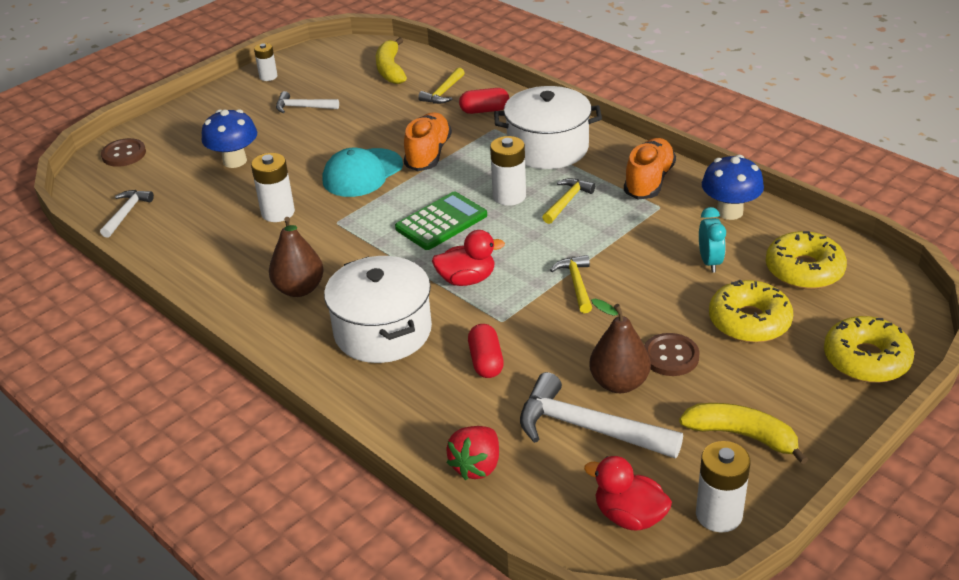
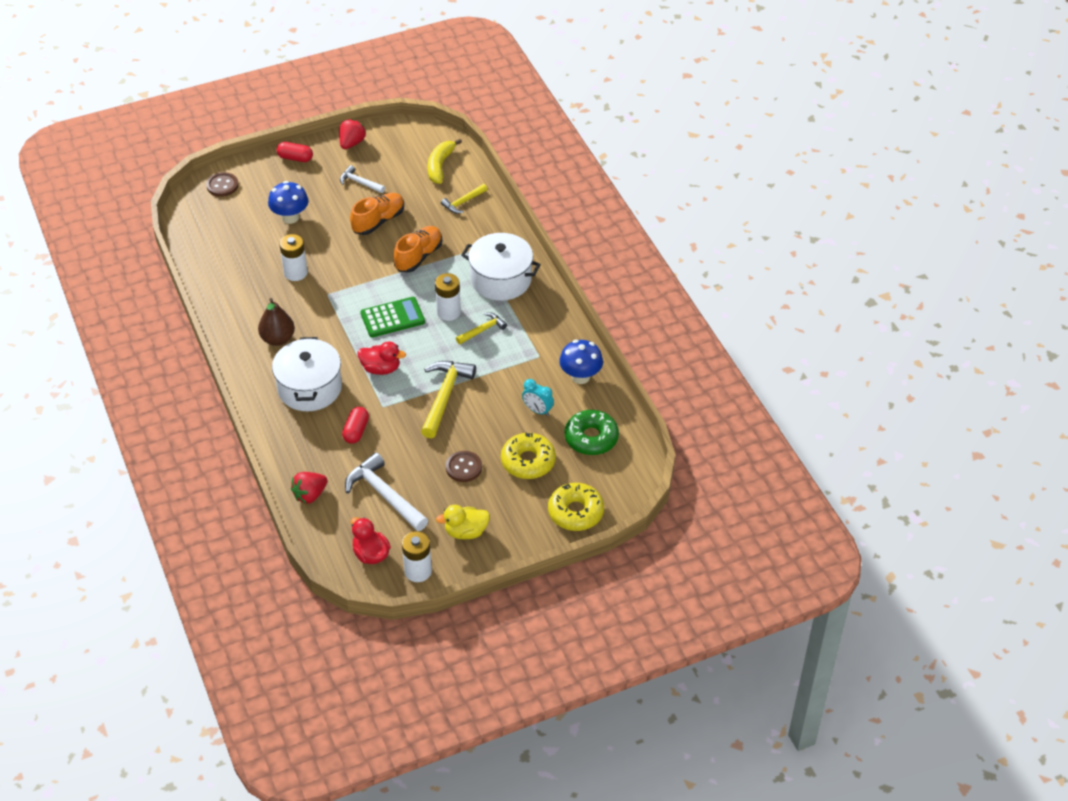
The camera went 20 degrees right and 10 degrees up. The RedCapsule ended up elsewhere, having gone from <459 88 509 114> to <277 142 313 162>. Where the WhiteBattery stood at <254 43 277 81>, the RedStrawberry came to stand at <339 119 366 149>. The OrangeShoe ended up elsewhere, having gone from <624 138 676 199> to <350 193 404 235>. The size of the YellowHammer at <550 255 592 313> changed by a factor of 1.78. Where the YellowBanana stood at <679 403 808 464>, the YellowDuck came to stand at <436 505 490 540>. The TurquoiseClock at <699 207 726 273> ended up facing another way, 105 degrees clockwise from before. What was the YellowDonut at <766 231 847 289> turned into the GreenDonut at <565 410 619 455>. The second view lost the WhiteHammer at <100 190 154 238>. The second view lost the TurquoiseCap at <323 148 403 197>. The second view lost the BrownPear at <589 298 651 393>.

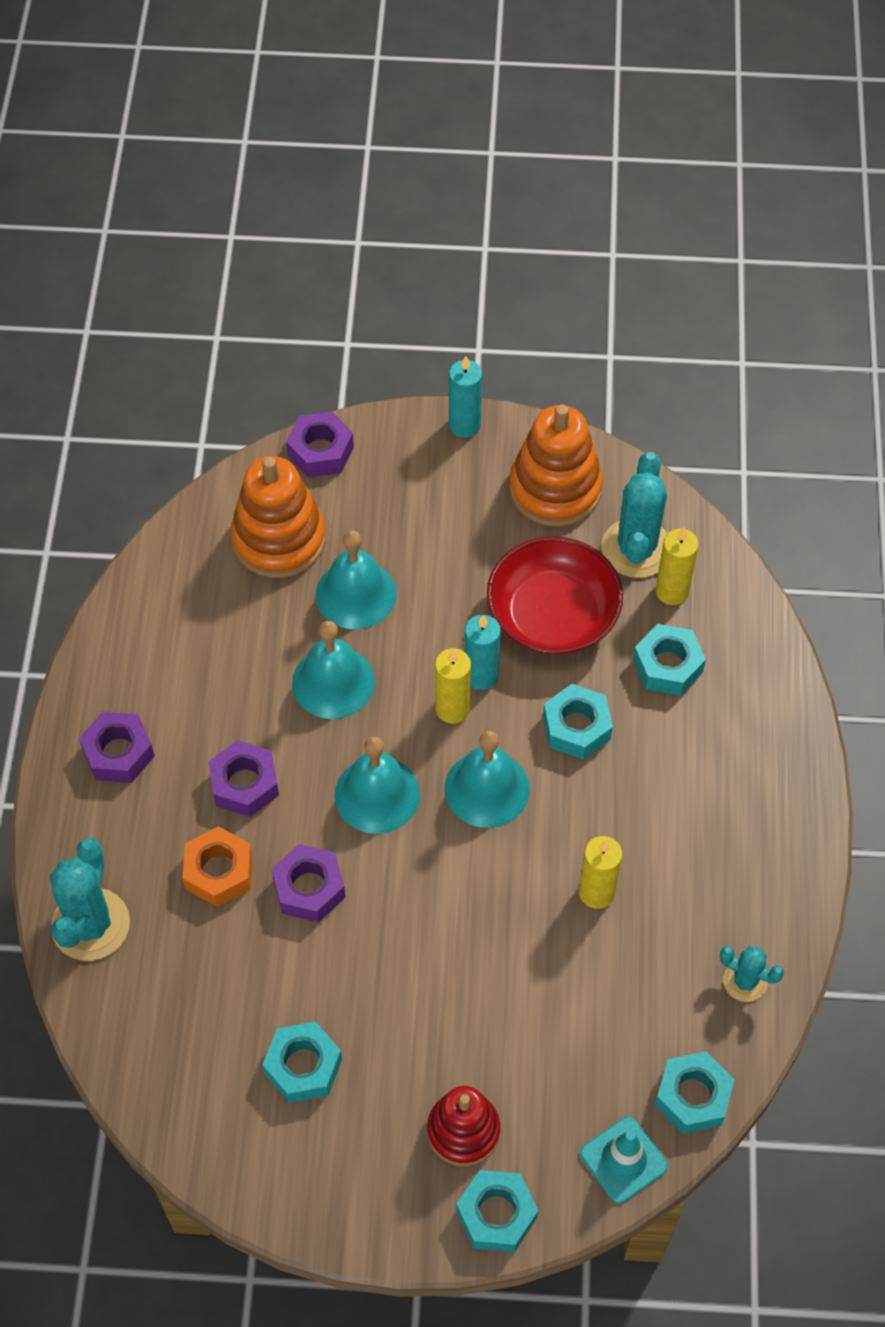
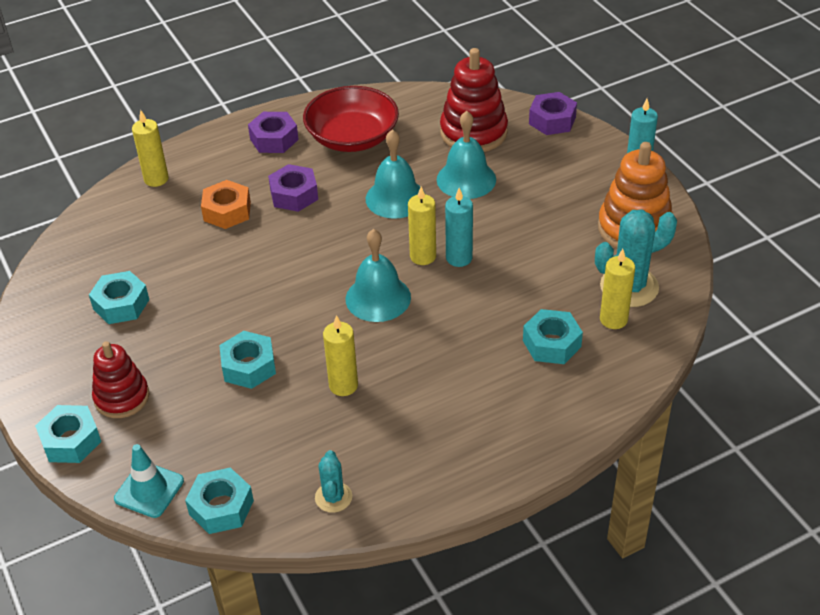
The camera went 60 degrees right and 15 degrees down. Where the TurquoiseCactus stood at <50 838 130 961>, the YellowCandle came to stand at <132 110 169 187>. The TurquoiseNut ended up elsewhere, having gone from <543 684 613 760> to <219 331 276 389>. The RedBowl ended up elsewhere, having gone from <487 536 623 655> to <303 86 399 152>. What was the OrangeStackingToy at <231 456 326 578> turned into the RedStackingToy at <440 48 508 152>. The second view lost the PurpleNut at <272 844 345 922>. The second view lost the TurquoiseBell at <334 737 420 834>.

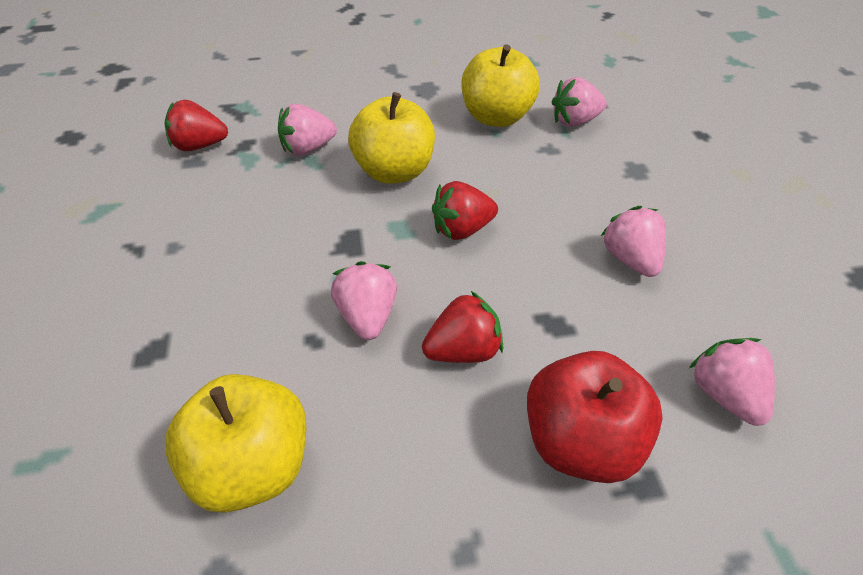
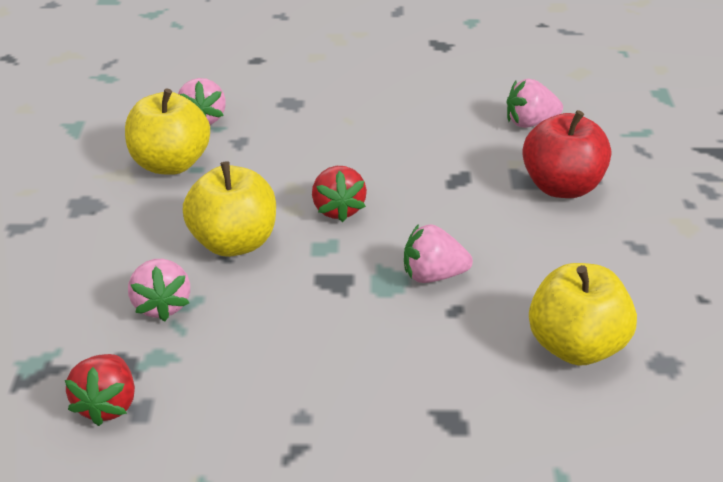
The camera went 80 degrees left and 10 degrees down. The second view lost the RedStrawberry at <422 291 503 363>. The second view lost the PinkStrawberry at <601 206 666 277>.

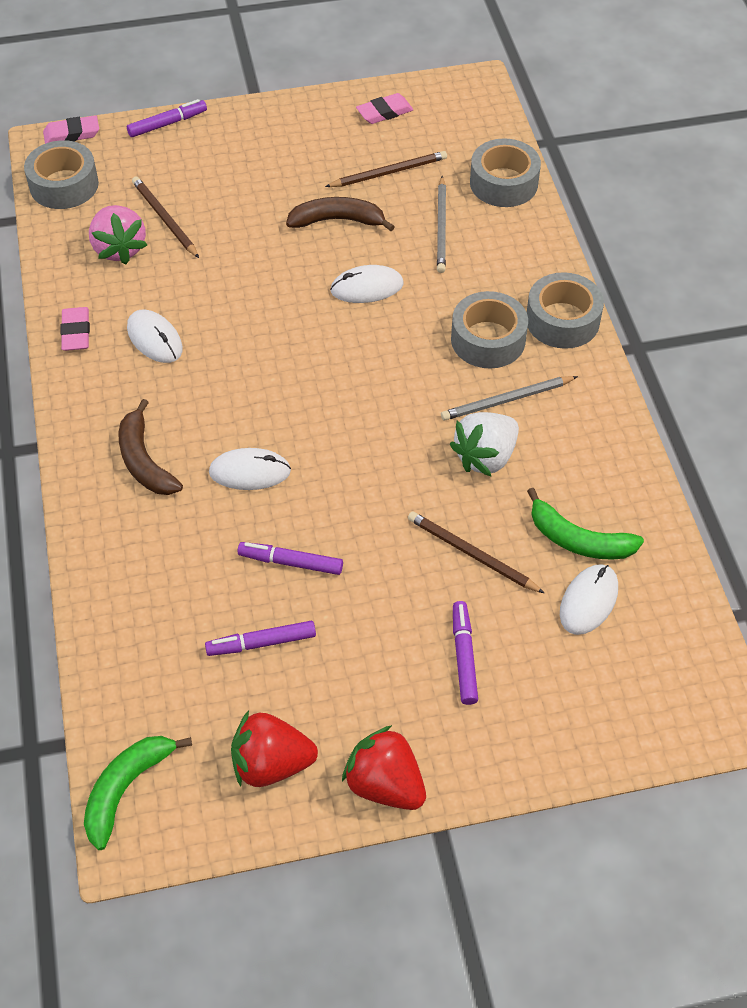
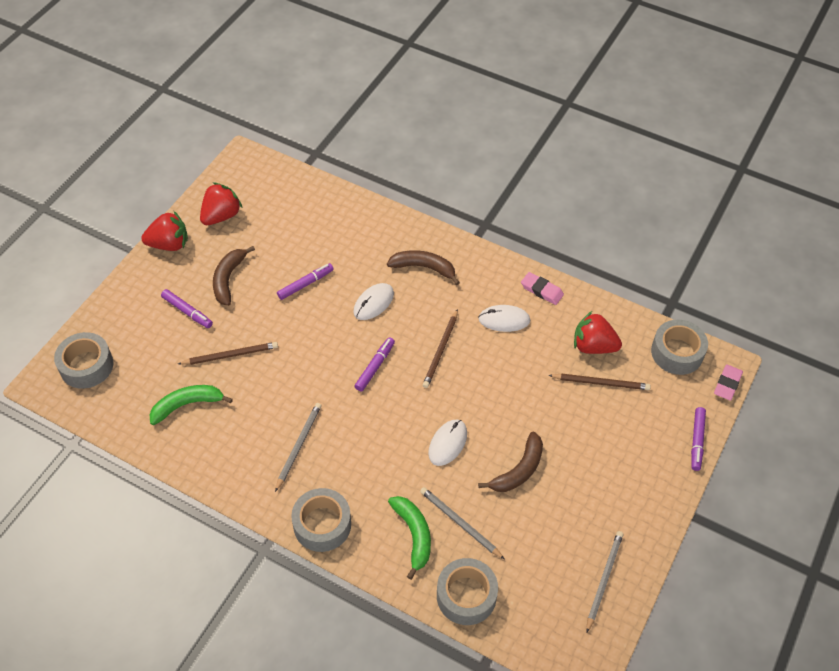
The camera went 130 degrees right and 0 degrees up. The GreyTape ended up elsewhere, having gone from <451 291 528 369> to <54 332 113 389>. The second view gained the BrownBanana at <213 246 255 306>. The PurpleMarker ended up elsewhere, having gone from <205 621 316 656> to <354 337 395 392>. The GreenBanana ended up elsewhere, having gone from <84 736 192 850> to <388 496 431 580>. The BrownPencil ended up elsewhere, having gone from <325 151 447 187> to <423 309 458 388>. What was the PinkStrawberry at <89 205 147 264> turned into the RedStrawberry at <574 311 622 354>. Where the PinkEraser stood at <356 93 413 124>, the GreyPencil came to stand at <586 531 623 633>. The second view lost the WhiteStrawberry at <450 412 519 477>. The second view lost the WhiteMouse at <560 564 618 635>.

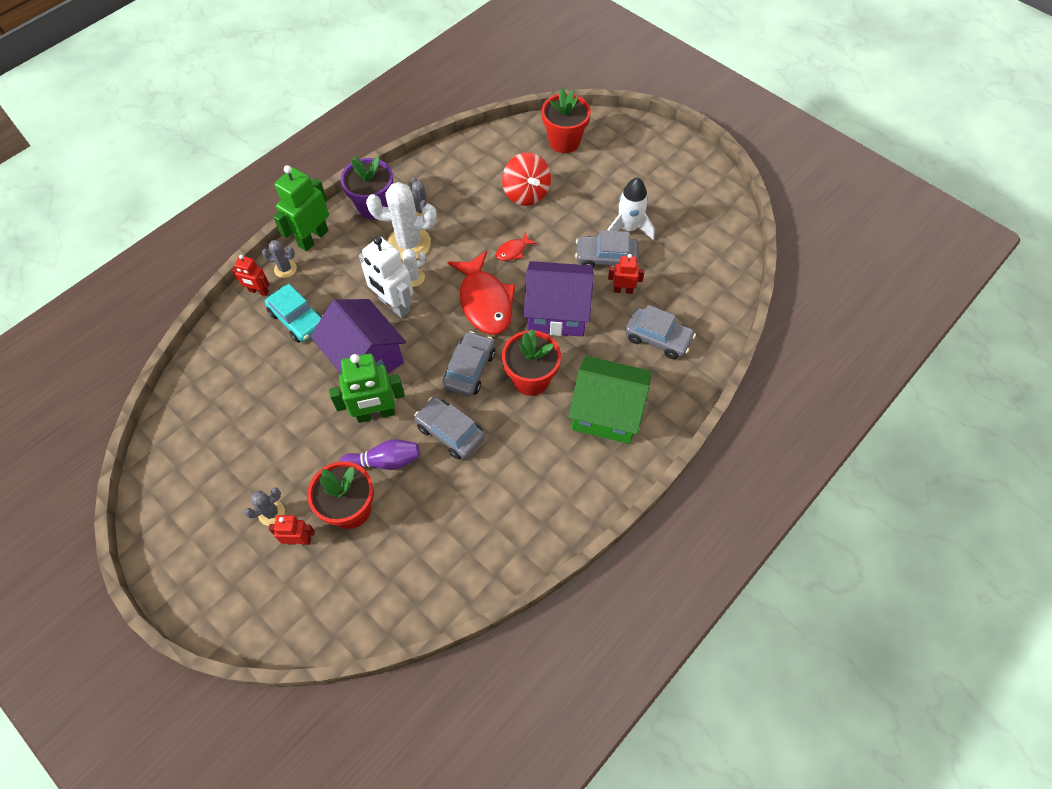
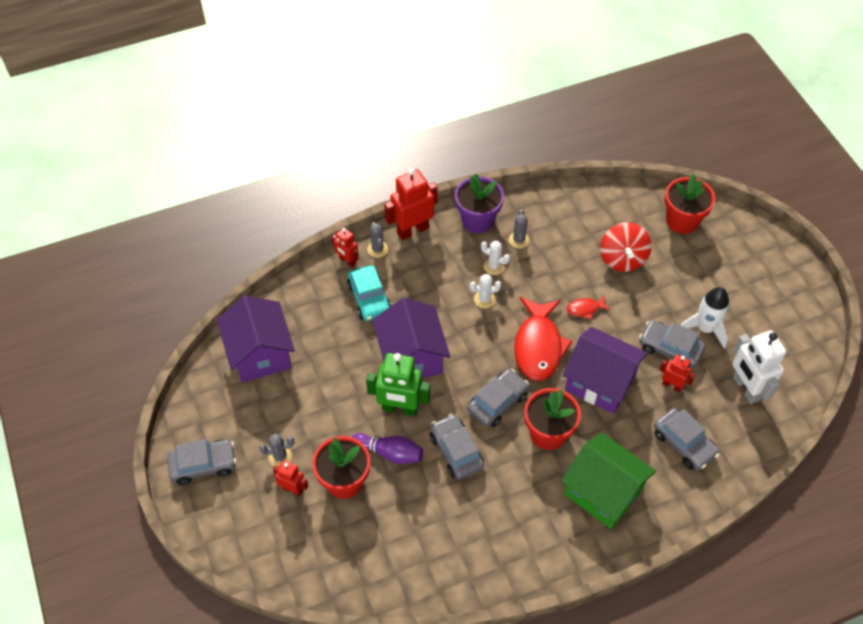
The camera went 25 degrees right and 5 degrees down. The second view gained the GreyCar at <167 439 236 485>. The second view gained the PurpleHouse at <217 295 295 383>. The GreyCactus at <262 240 297 278> ended up facing another way, 45 degrees clockwise from before. What was the GreenRobot at <273 165 329 251> turned into the RedRobot at <384 168 438 240>. The size of the WhiteCactus at <366 182 437 260> changed by a factor of 0.51. The WhiteRobot ended up elsewhere, having gone from <359 236 413 318> to <732 330 786 404>.

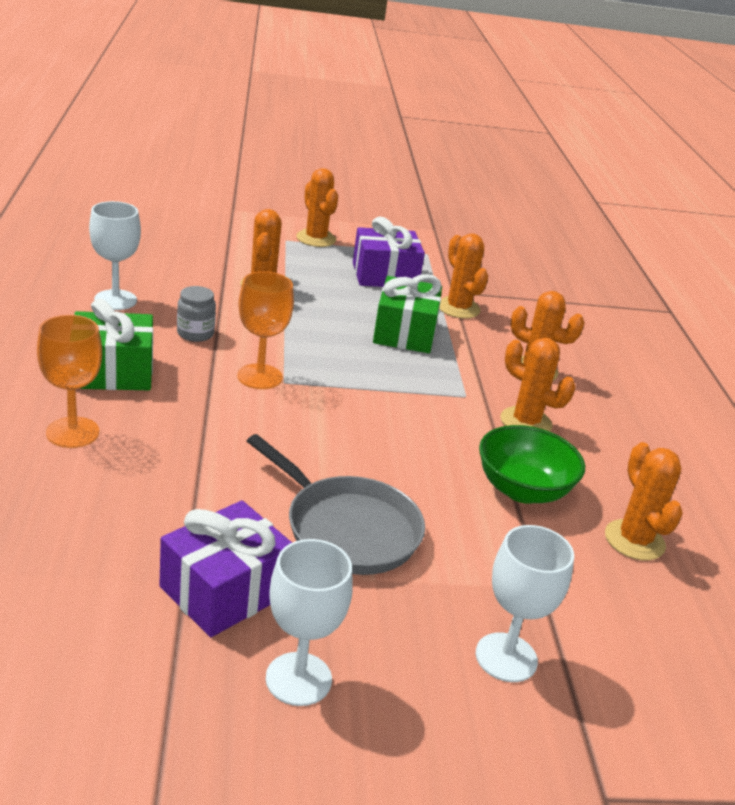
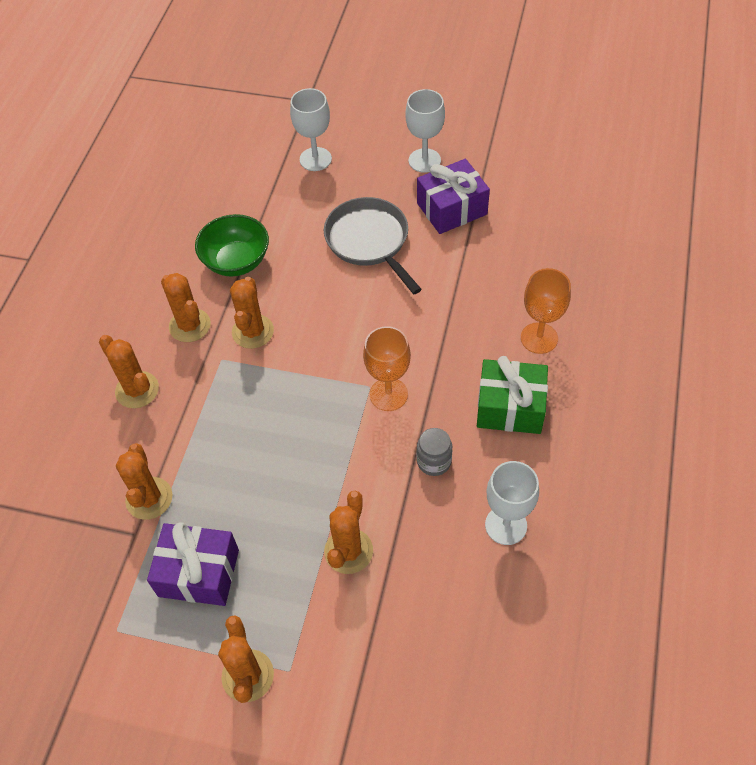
The camera went 155 degrees left and 25 degrees up. The OrangeCactus ended up elsewhere, having gone from <605 442 683 561> to <230 277 274 349>. The second view lost the GreenGift at <373 274 442 353>.

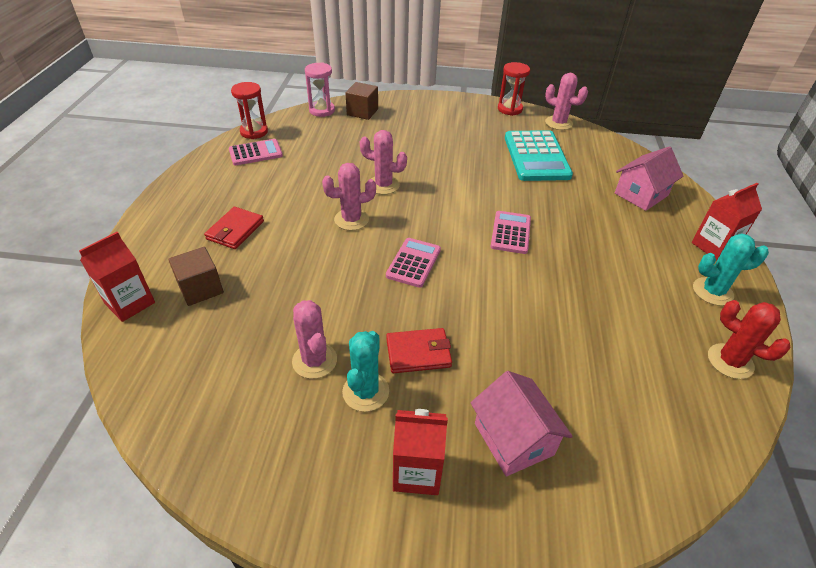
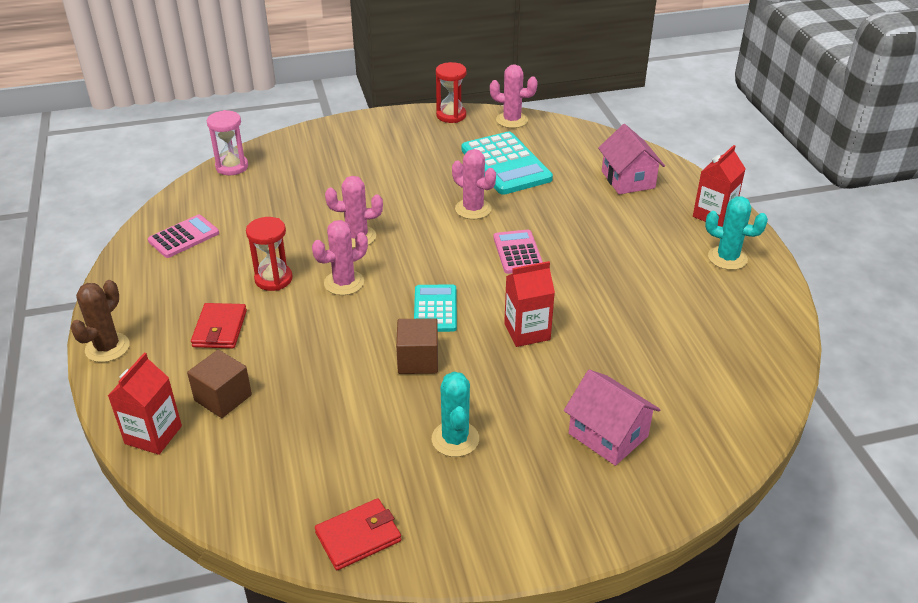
The camera went 20 degrees left and 5 degrees down. The second view gained the BrownCactus at <70 280 130 362>. The RedHourglass ended up elsewhere, having gone from <231 82 268 139> to <246 217 293 291>. The RedWallet ended up elsewhere, having gone from <386 328 452 373> to <315 498 401 570>. The BrownCube ended up elsewhere, having gone from <345 82 378 120> to <396 318 438 374>. What was the PinkCalculator at <386 238 441 288> turned into the TurquoiseCalculator at <414 285 457 332>. The PinkCactus ended up elsewhere, having gone from <292 300 337 379> to <452 149 496 219>. The RedCarton ended up elsewhere, having gone from <393 409 448 495> to <504 261 555 347>. The PinkHouse at <615 146 683 211> ended up facing another way, 45 degrees counterclockwise from before. The TurquoiseCactus at <693 233 769 306> ended up facing another way, 45 degrees clockwise from before. The second view lost the RedCactus at <708 300 791 379>.

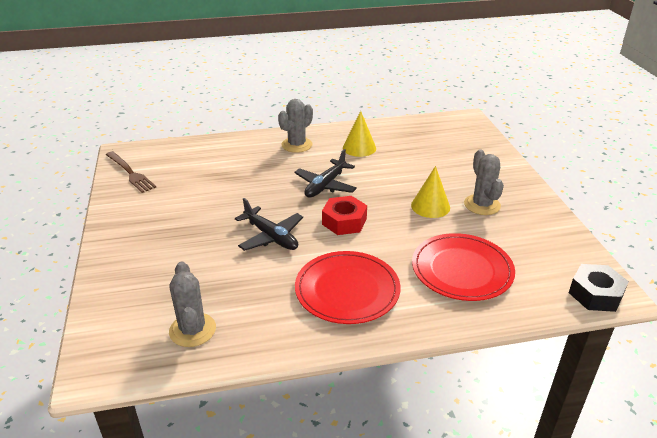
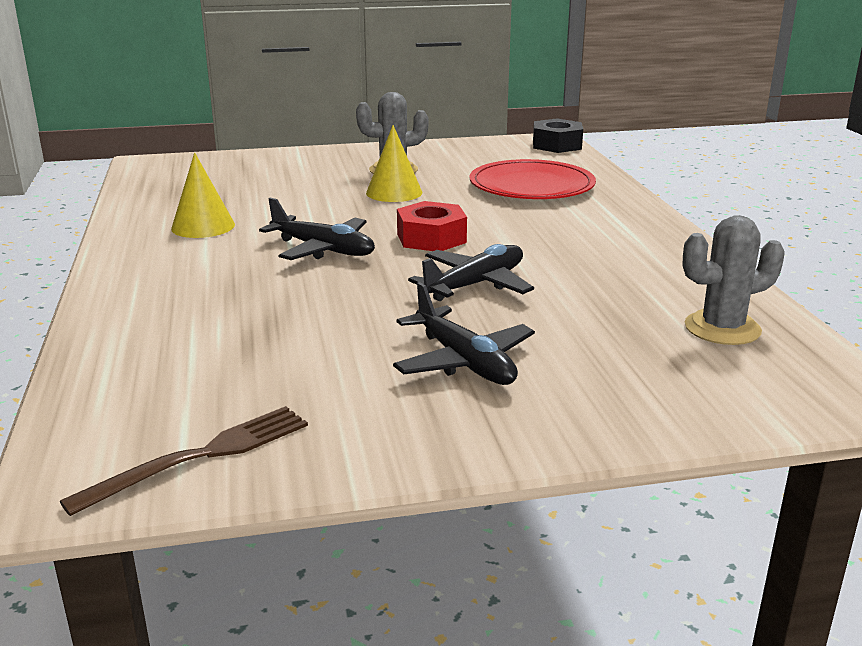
The camera went 90 degrees left and 10 degrees down. The second view gained the BlackPlane at <393 282 535 385>. The second view lost the GreyCactus at <278 99 313 153>. The second view lost the RedPlate at <295 251 400 324>.

